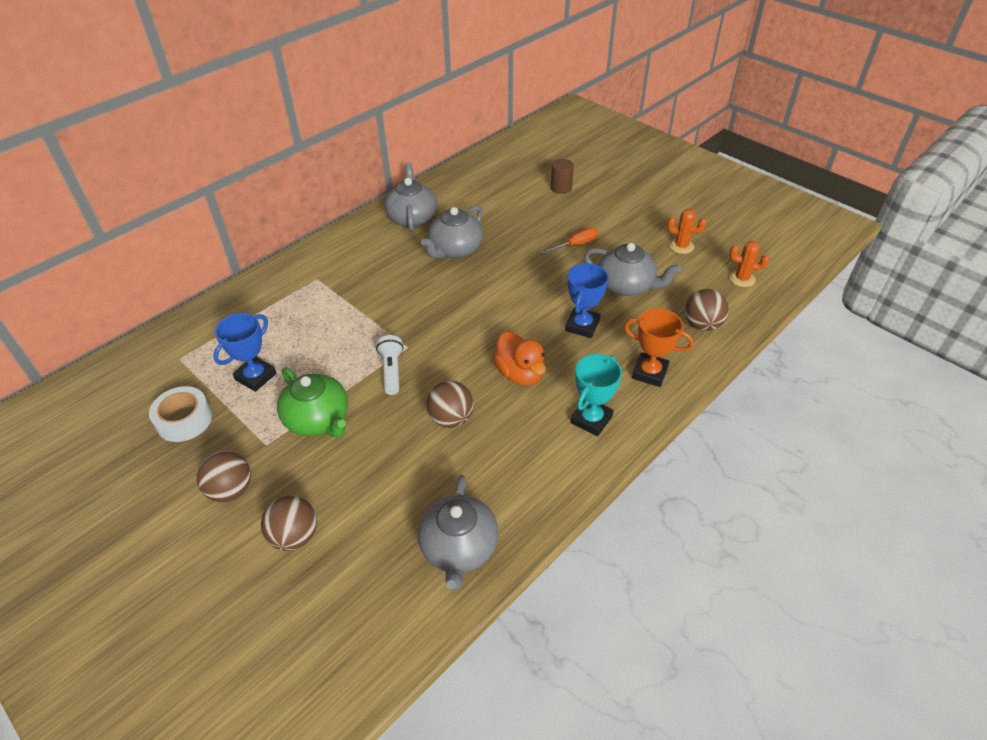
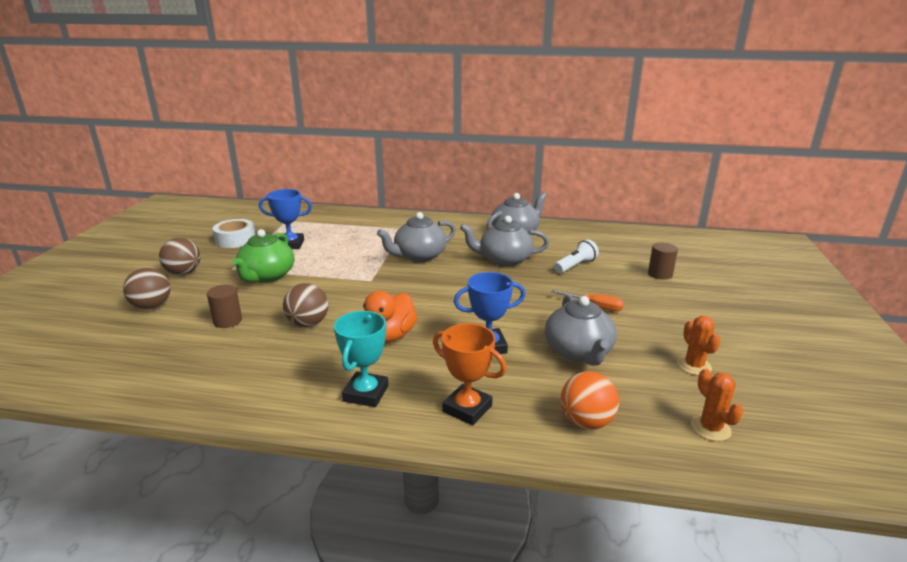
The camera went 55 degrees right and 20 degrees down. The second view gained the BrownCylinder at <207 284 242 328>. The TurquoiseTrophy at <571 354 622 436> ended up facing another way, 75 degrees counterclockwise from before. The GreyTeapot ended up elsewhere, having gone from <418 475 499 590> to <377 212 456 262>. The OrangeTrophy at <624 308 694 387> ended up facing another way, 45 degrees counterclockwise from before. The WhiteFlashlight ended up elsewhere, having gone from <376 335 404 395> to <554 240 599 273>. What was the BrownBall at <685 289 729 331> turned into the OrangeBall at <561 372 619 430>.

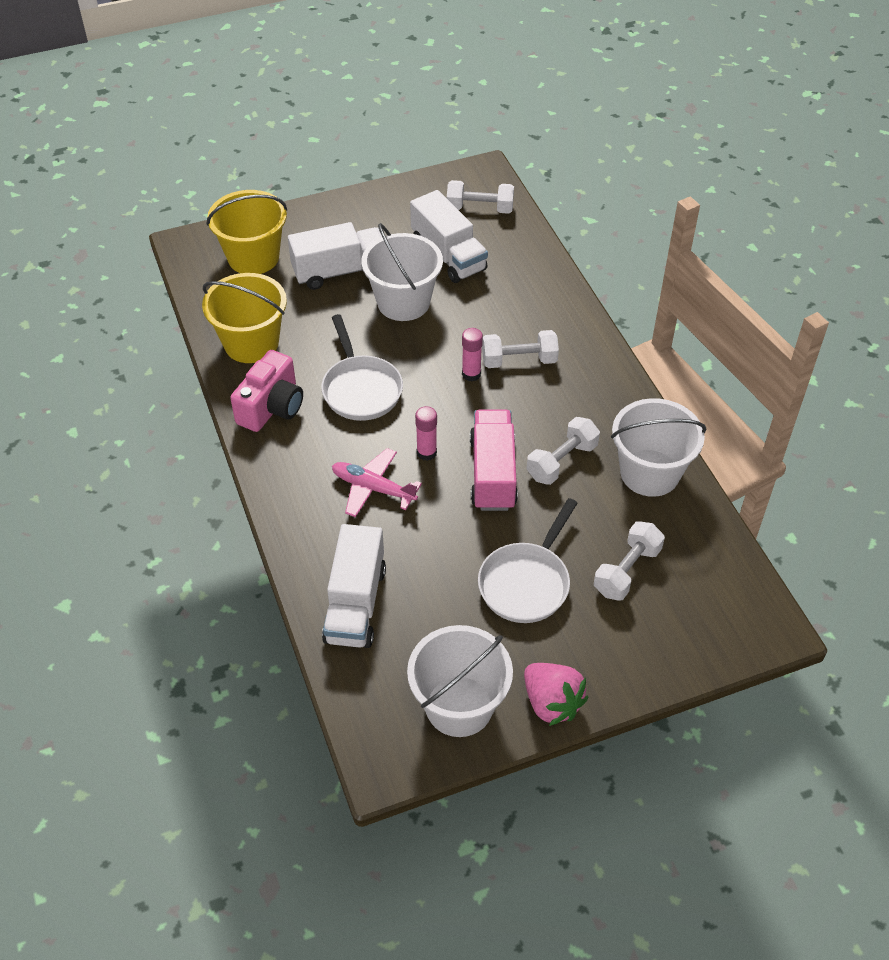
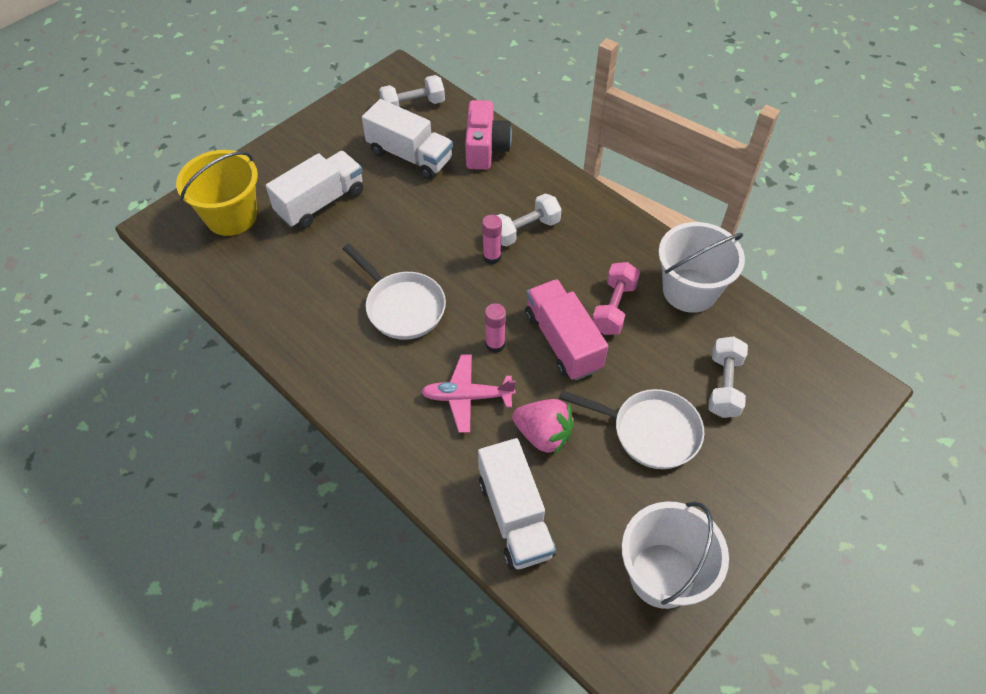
The camera went 25 degrees left and 5 degrees up. The PinkCamera ended up elsewhere, having gone from <230 350 303 432> to <465 100 512 170>. The PinkStrawberry ended up elsewhere, having gone from <524 663 588 726> to <512 399 574 455>. The WhitePan at <478 498 578 623> ended up facing another way, 75 degrees counterclockwise from before. What was the WhiteDumbbell at <527 417 600 485> turned into the PinkDumbbell at <592 262 640 335>. The second view lost the YellowBucket at <202 273 287 363>. The second view lost the WhiteBucket at <362 223 443 321>.

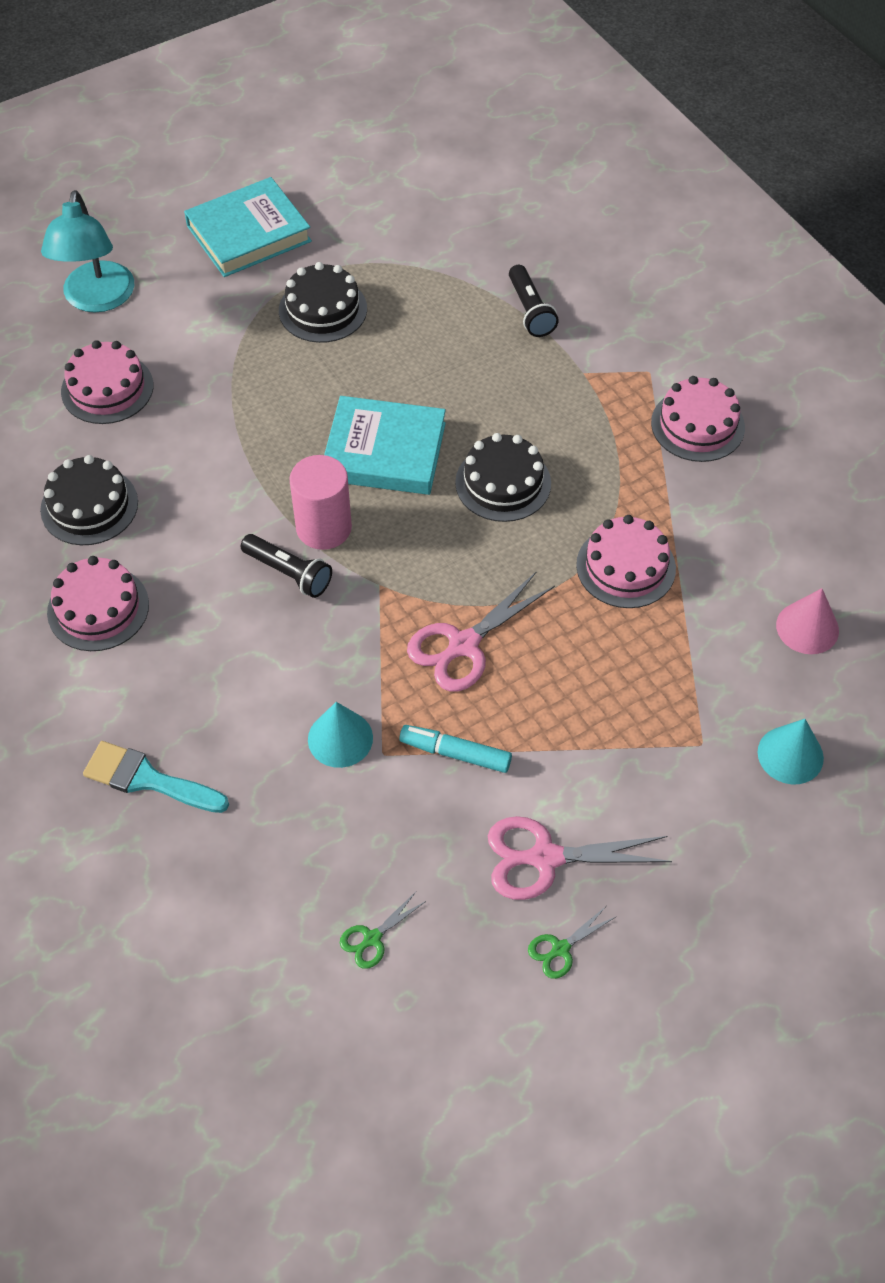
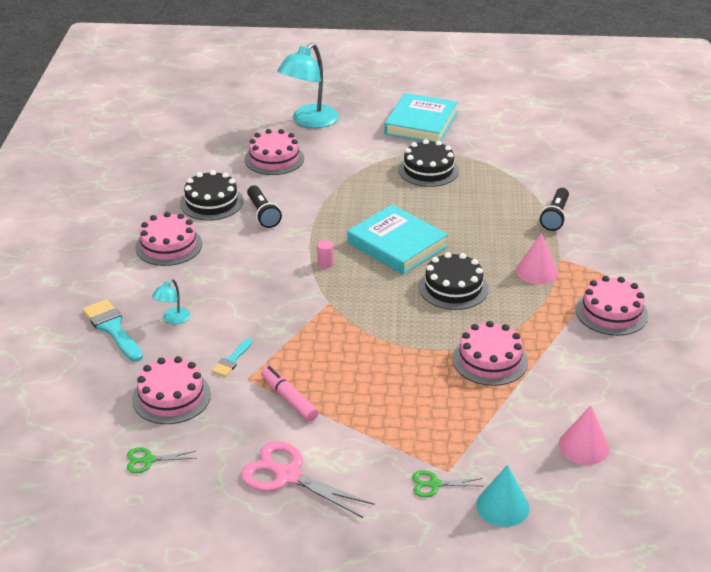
The camera went 35 degrees right and 20 degrees down. The second view gained the PinkCake at <132 356 211 424>. The second view gained the TurquoiseLamp at <152 279 190 324>. Where the TurquoiseCone stood at <308 702 373 768>, the TurquoiseBrush came to stand at <212 338 252 377>. The BlackFlashlight ended up elsewhere, having gone from <241 534 332 598> to <247 185 282 228>. What was the TurquoiseMarker at <399 725 512 773> turned into the PinkMarker at <261 366 319 422>. The size of the PinkCylinder at <290 455 352 550> changed by a factor of 0.42. The TurquoiseBook at <184 177 312 277> ended up facing another way, 75 degrees counterclockwise from before. The GreenScissors ended up elsewhere, having gone from <528 907 617 979> to <412 470 484 497>. The second view gained the PinkCone at <516 233 558 284>. The second view lost the PinkScissors at <407 572 555 692>.

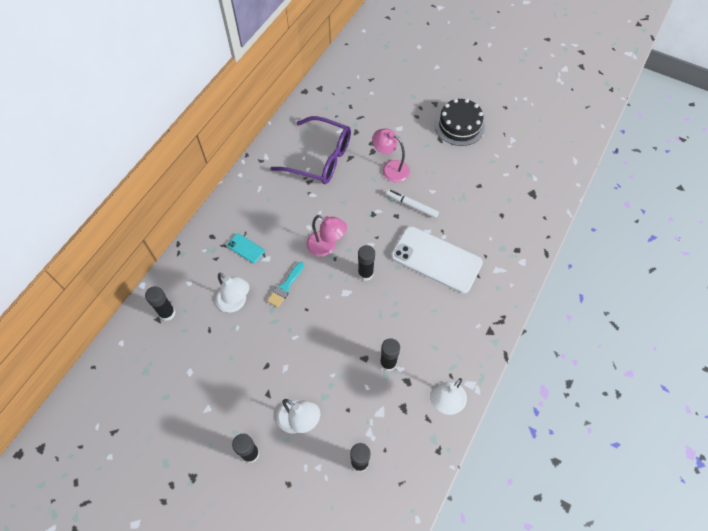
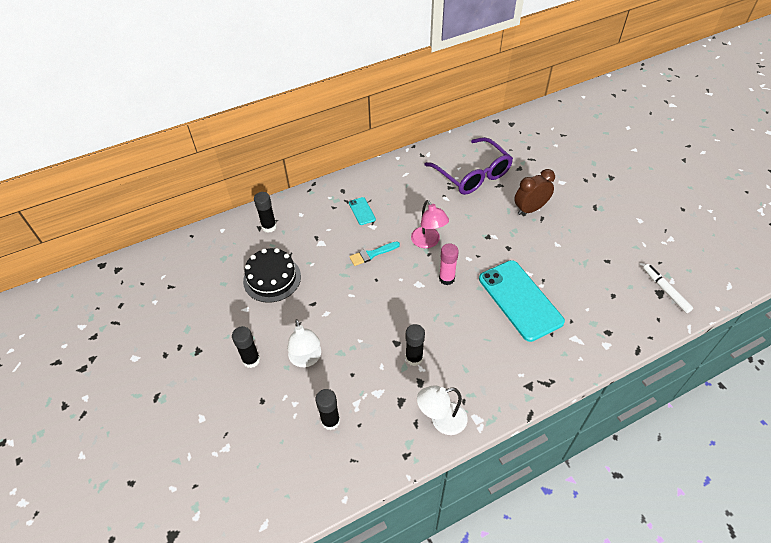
The camera went 35 degrees right and 10 degrees down. The BlackCake ended up elsewhere, having gone from <435 99 485 146> to <243 248 301 303>. What was the BlackGlueStick at <358 245 375 281> turned into the PinkGlueStick at <439 243 459 285>. What was the WhitePhone at <391 226 483 294> turned into the TurquoisePhone at <479 260 565 342>. Where the PinkLamp stood at <372 129 410 182>, the BrownClock came to stand at <514 169 555 215>. The WhiteMarker ended up elsewhere, having gone from <386 189 439 218> to <643 264 693 313>. The second view lost the WhiteLamp at <216 273 249 313>.

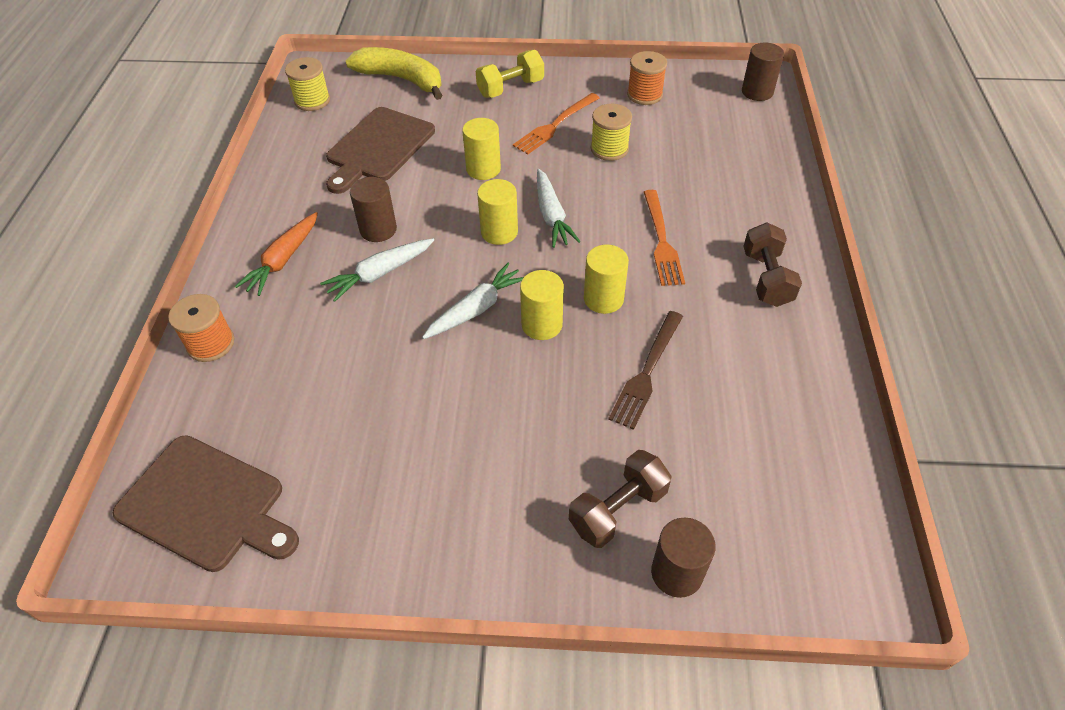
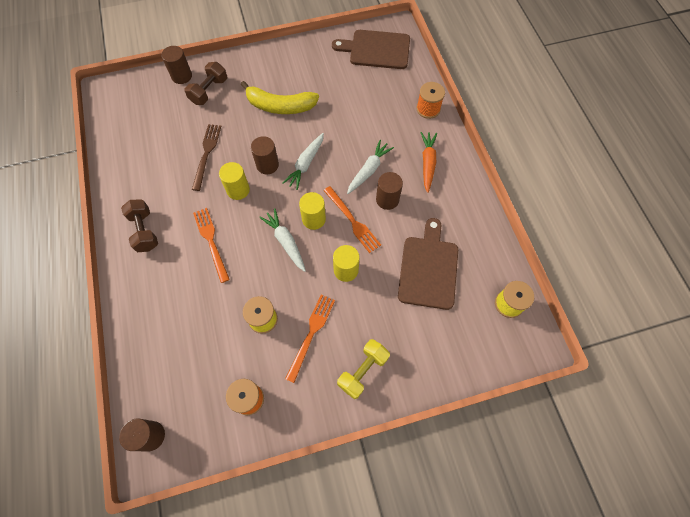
The camera went 160 degrees right and 15 degrees up. The YellowBanana ended up elsewhere, having gone from <346 47 442 100> to <241 81 319 114>. What was the YellowCylinder at <520 270 564 340> turned into the BrownCylinder at <251 136 279 175>. The second view gained the OrangeFork at <323 186 381 253>.

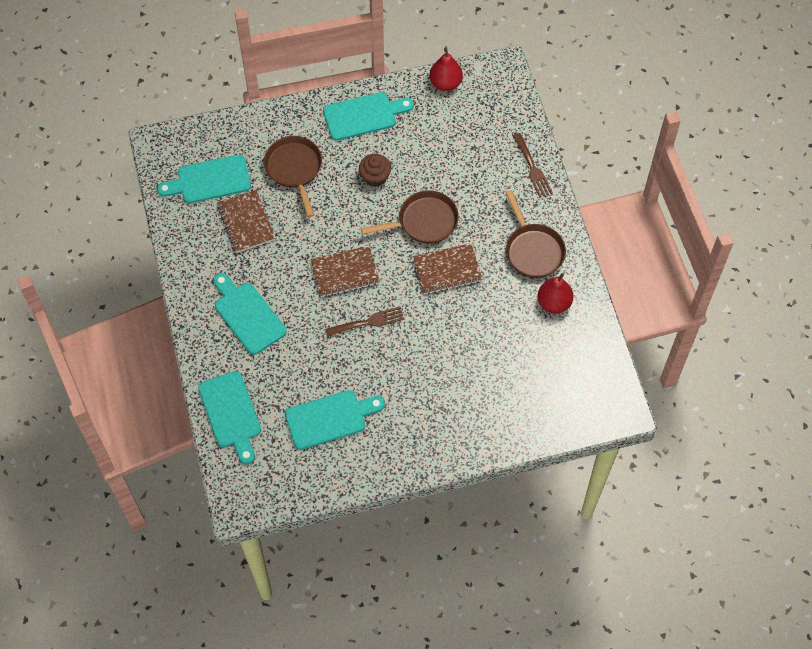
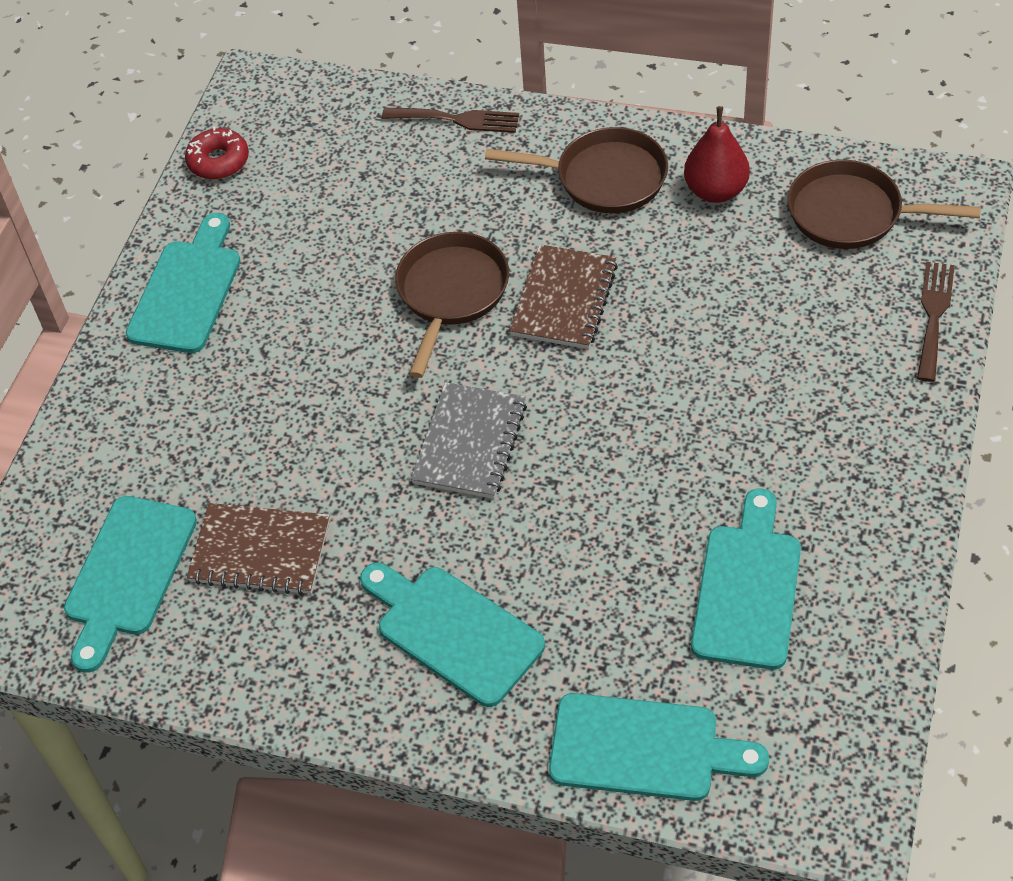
The camera went 55 degrees left and 10 degrees down. Where the RedPear stood at <429 47 463 91>, the RedDonut came to stand at <185 127 249 179>. The TurquoiseCuttingBoard at <214 273 287 355> ended up facing another way, 45 degrees clockwise from before. What was the BrownNotebook at <311 246 380 297> turned into the GreyNotebook at <411 382 527 499>. The BrownPan ended up elsewhere, having gone from <264 136 322 217> to <787 159 981 249>. The BrownFork ended up elsewhere, having gone from <325 306 405 337> to <917 262 955 382>. The second view lost the BrownCupcake at <359 154 391 187>.

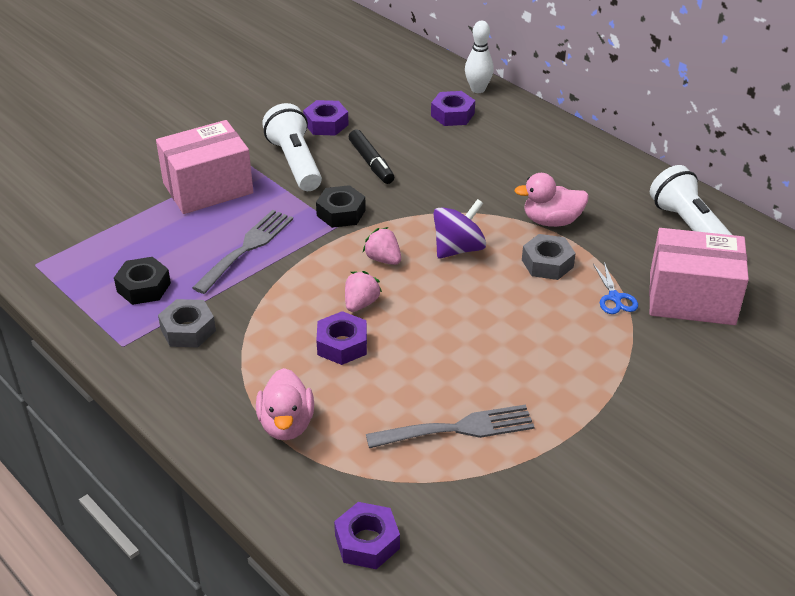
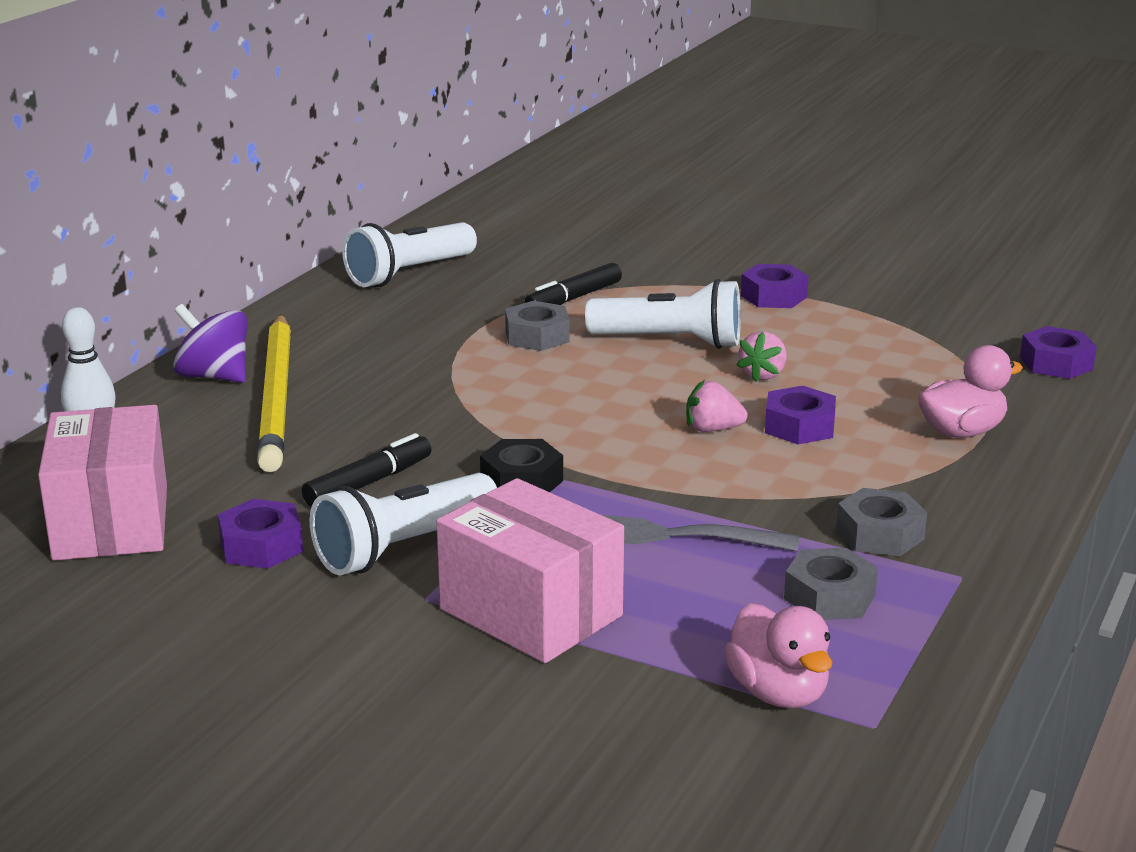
The camera went 110 degrees left and 15 degrees down. The PinkBox ended up elsewhere, having gone from <649 228 749 325> to <38 405 167 561>. The PurpleSpinningTop ended up elsewhere, having gone from <433 199 486 259> to <173 304 247 383>. The second view gained the YellowPencil at <257 314 291 472>. Where the BlueScissors stood at <593 262 638 314>, the BlackMarker came to stand at <525 263 622 305>. The second view gained the WhiteFlashlight at <585 279 741 349>. The PinkDuck ended up elsewhere, having gone from <514 173 589 227> to <724 603 832 708>. The PinkStrawberry ended up elsewhere, having gone from <363 227 401 265> to <736 331 787 382>. The PurpleNut ended up elsewhere, having gone from <431 91 475 126> to <741 264 809 308>. What was the BlackNut at <114 257 171 305> turned into the GreyNut at <784 548 878 620>. The second view lost the GreyFork at <366 404 534 448>.

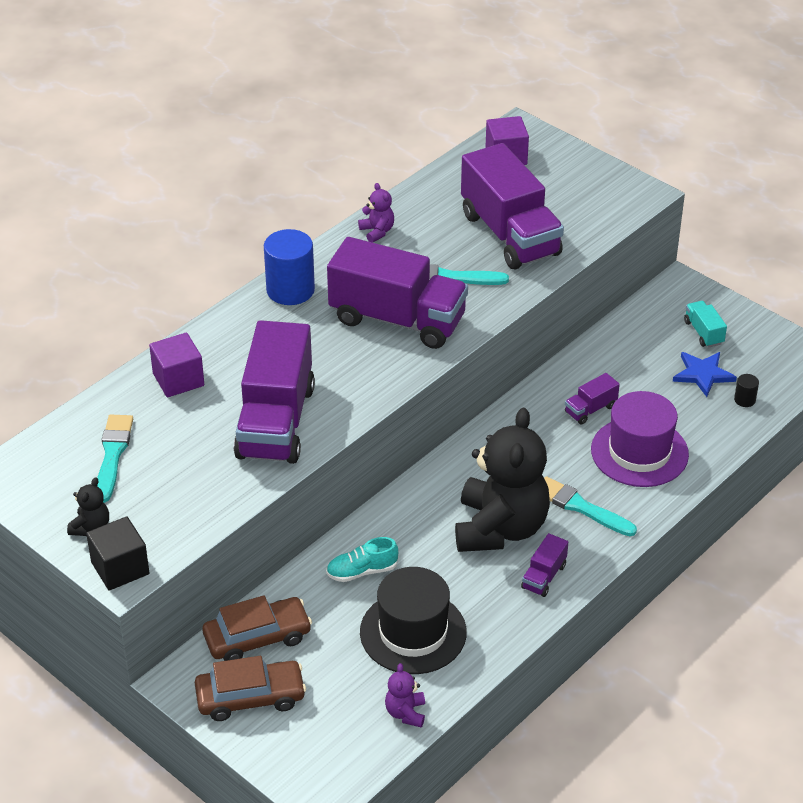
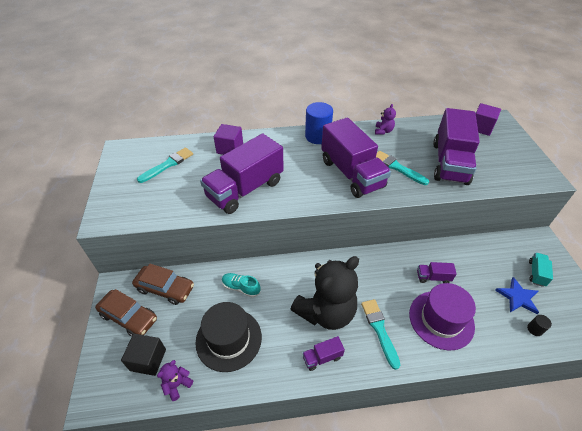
The camera went 40 degrees right and 5 degrees up. The BlackCube ended up elsewhere, having gone from <86 516 149 590> to <121 334 166 376>. The second view lost the BlackTeddyBear at <67 477 109 536>.

